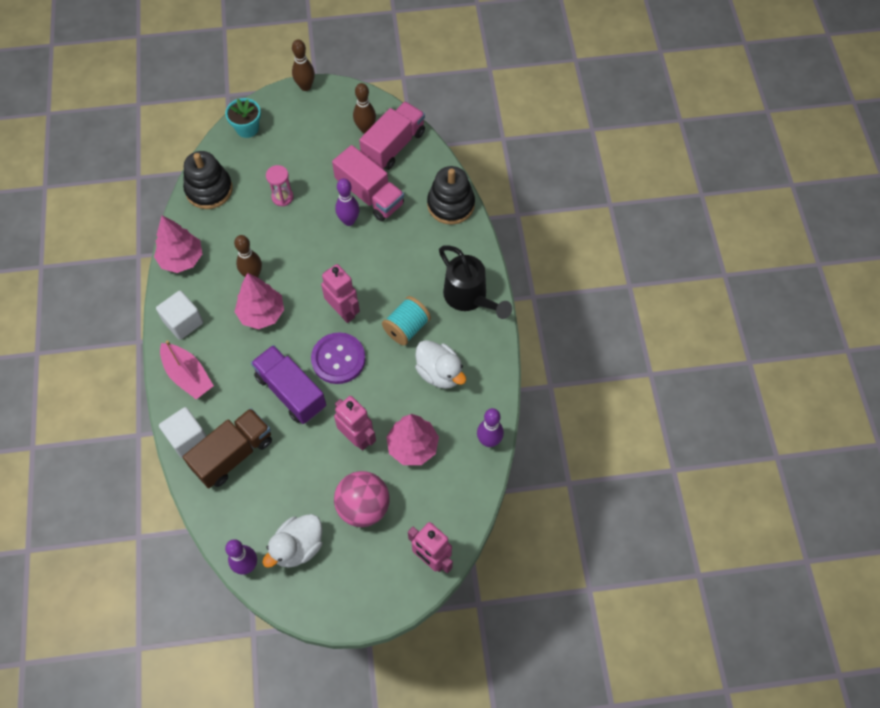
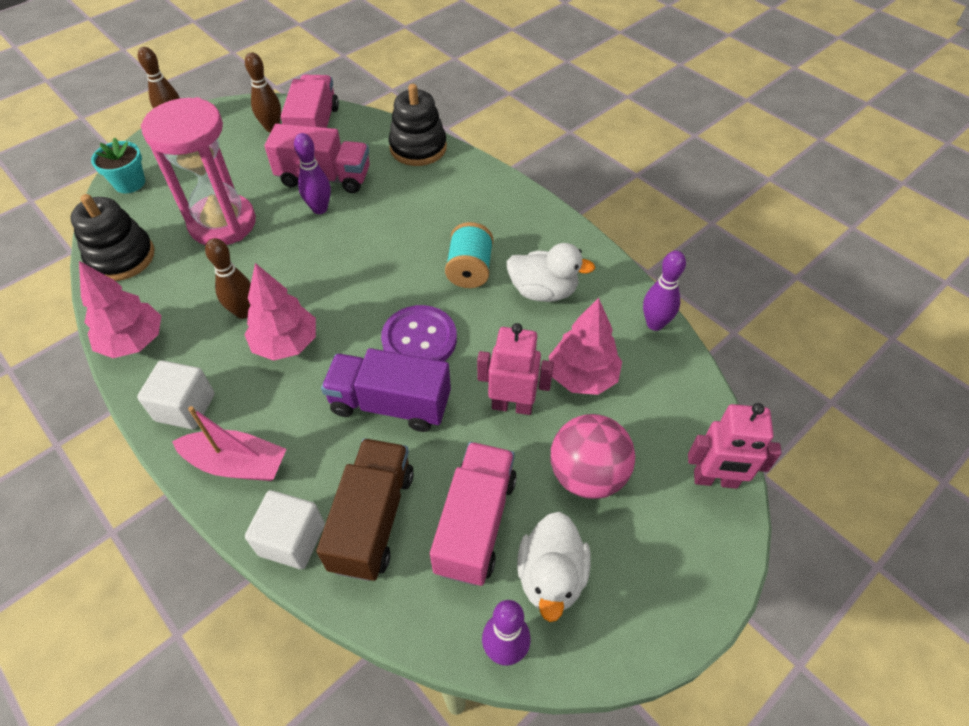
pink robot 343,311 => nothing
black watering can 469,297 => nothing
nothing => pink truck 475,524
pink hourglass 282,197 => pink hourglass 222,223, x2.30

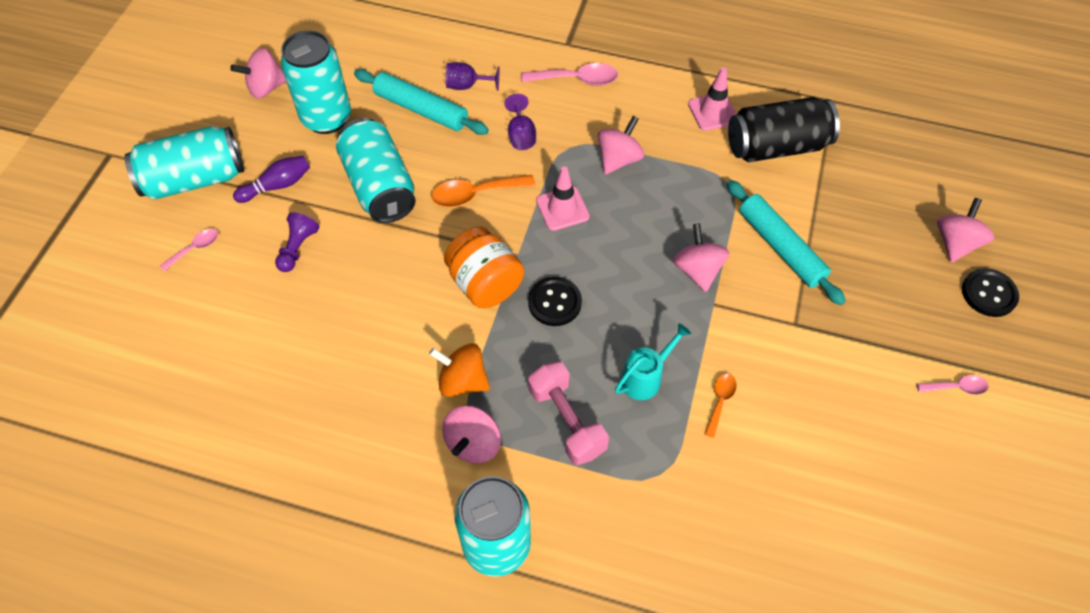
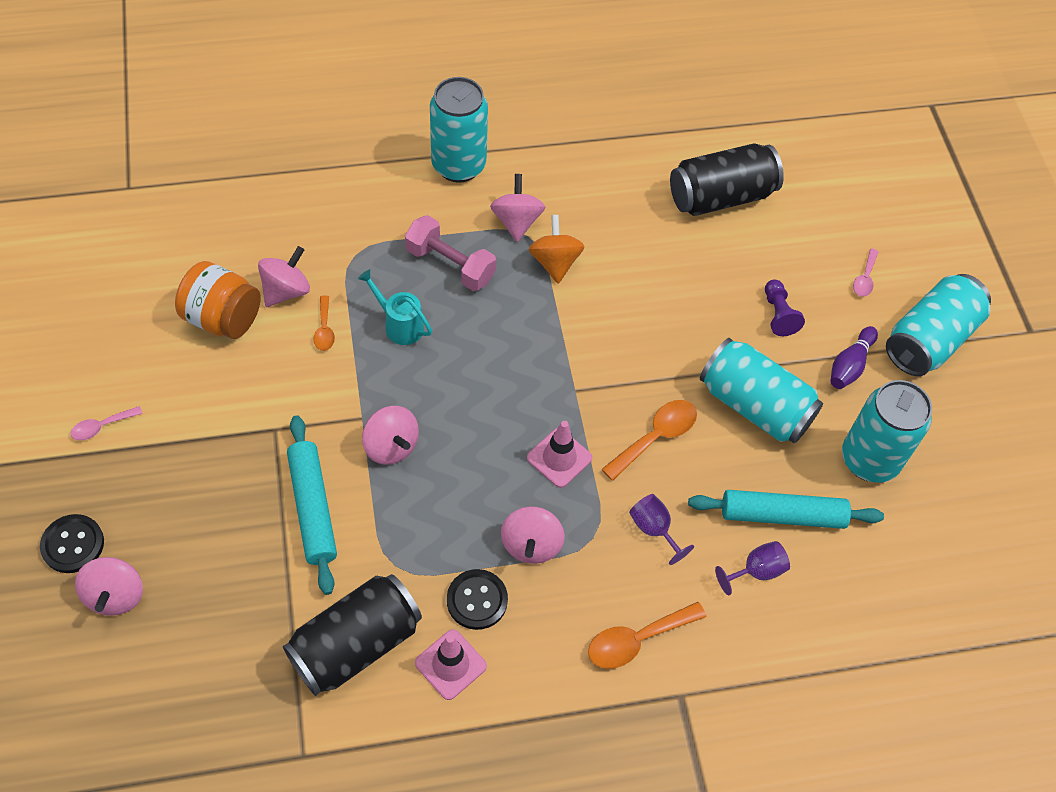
nothing => black can 721,196
pink spinning top 266,88 => pink spinning top 286,290, shifted
orange jar 485,283 => orange jar 223,318, shifted
black button 554,302 => black button 477,600, shifted
pink spoon 577,79 => orange spoon 636,640
orange spinning top 462,381 => orange spinning top 555,262, 90 degrees counterclockwise
turquoise watering can 645,377 => turquoise watering can 399,324, 105 degrees clockwise
turquoise rolling pin 780,247 => turquoise rolling pin 312,508, 45 degrees clockwise

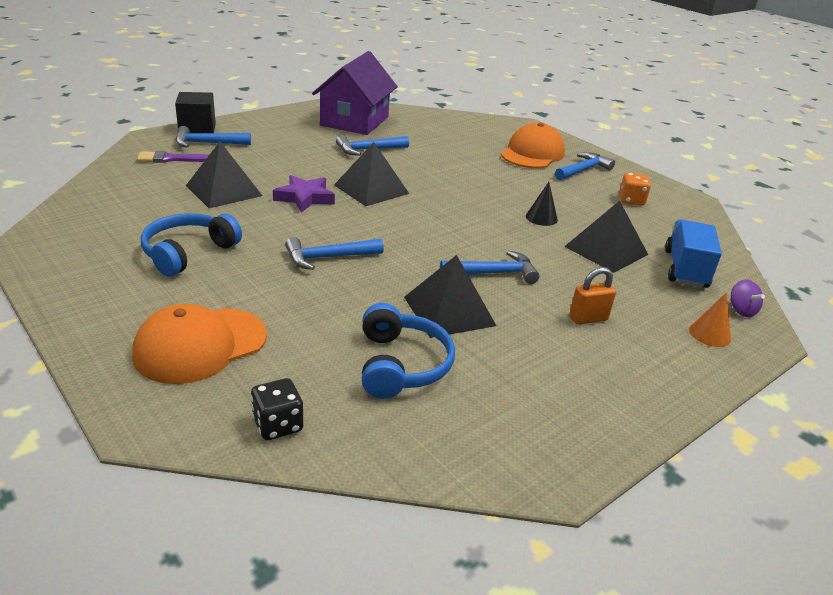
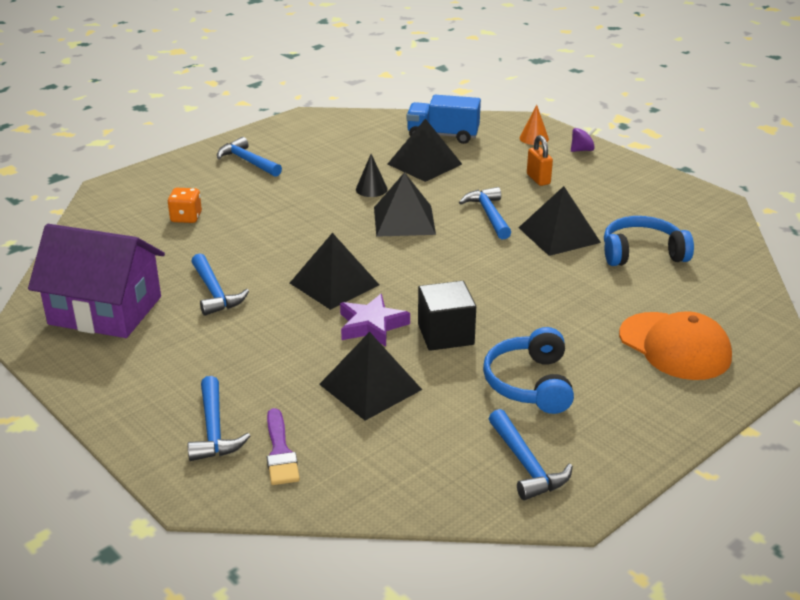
black dice 278,425 => nothing
orange cap 532,153 => nothing
nothing => black pyramid 404,220
black cube 197,129 => black cube 445,334, shifted
blue hammer 328,257 => blue hammer 526,464, shifted
orange dice 631,200 => orange dice 186,217, shifted
purple spinning top 741,310 => purple spinning top 582,150, shifted
blue headphones 188,253 => blue headphones 530,383, 60 degrees clockwise

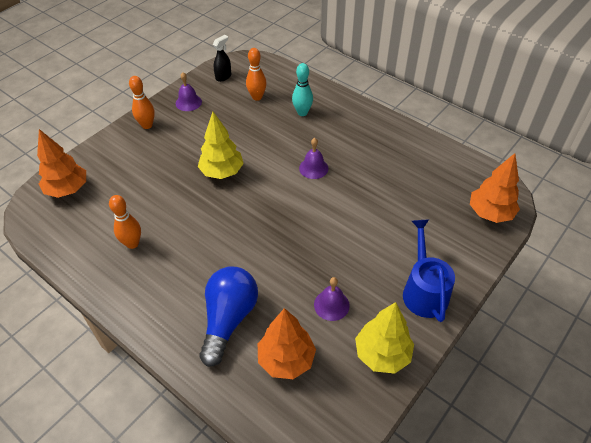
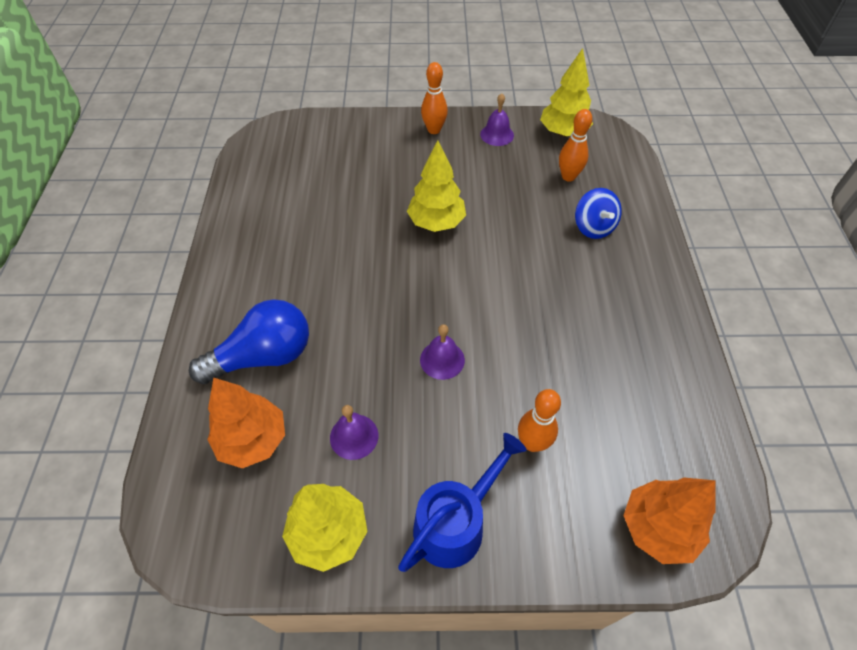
orange tree 68,189 => nothing
orange bowling pin 132,243 => orange bowling pin 532,443, shifted
purple bell 313,168 => purple bell 442,360, shifted
black spray bottle 223,77 => yellow tree 563,133
turquoise bowling pin 302,113 => blue spinning top 593,227

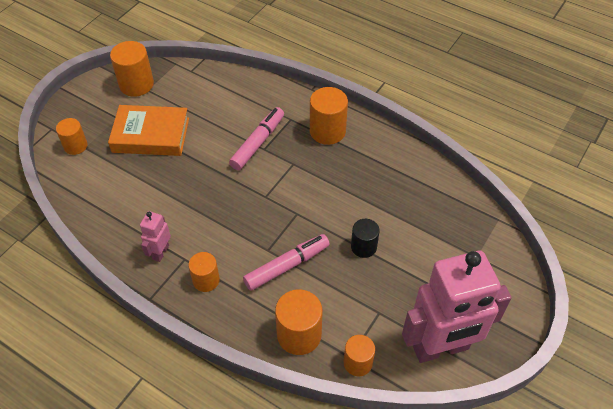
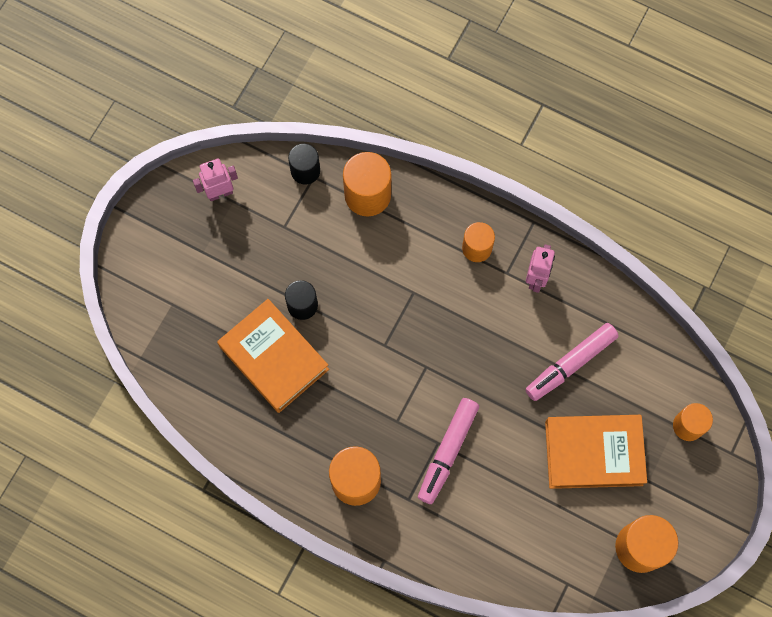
nothing => orange book 274,358
pink marker 286,266 => pink marker 570,364, shifted
orange cylinder 358,363 => black cylinder 305,171
pink robot 441,348 => pink robot 220,193, x0.43

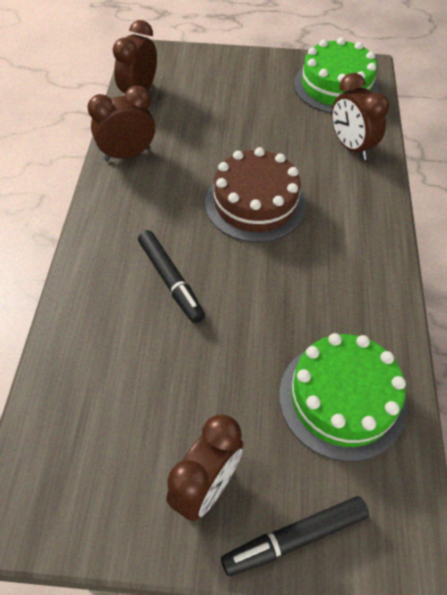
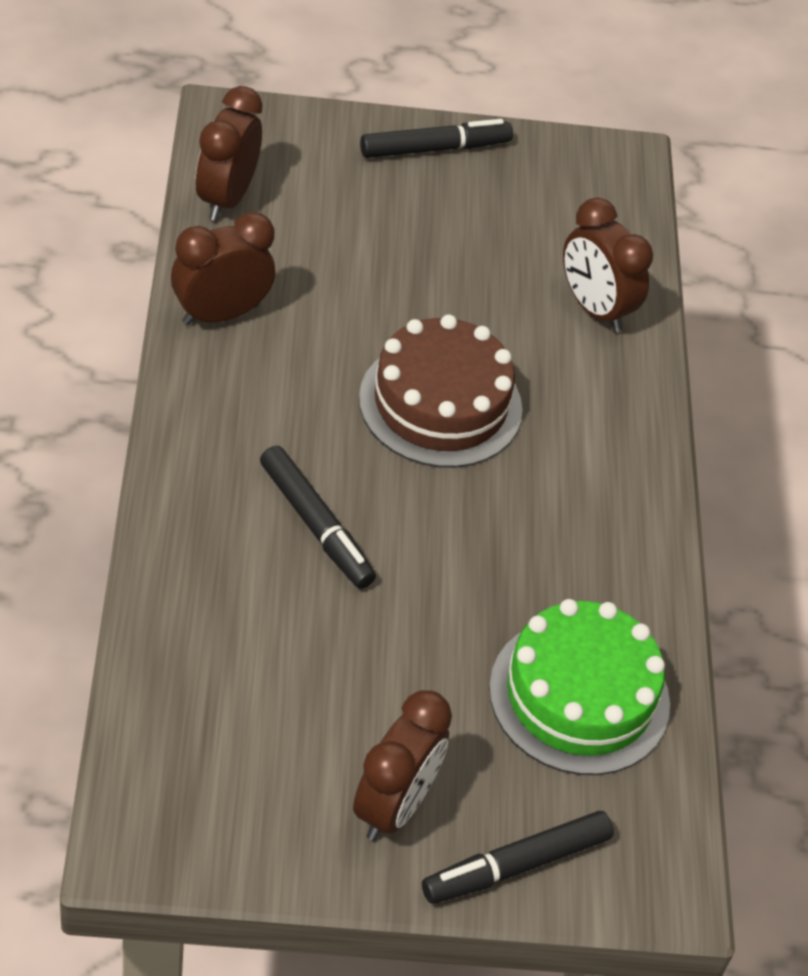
green cake 336,86 => nothing
nothing => black marker 435,148

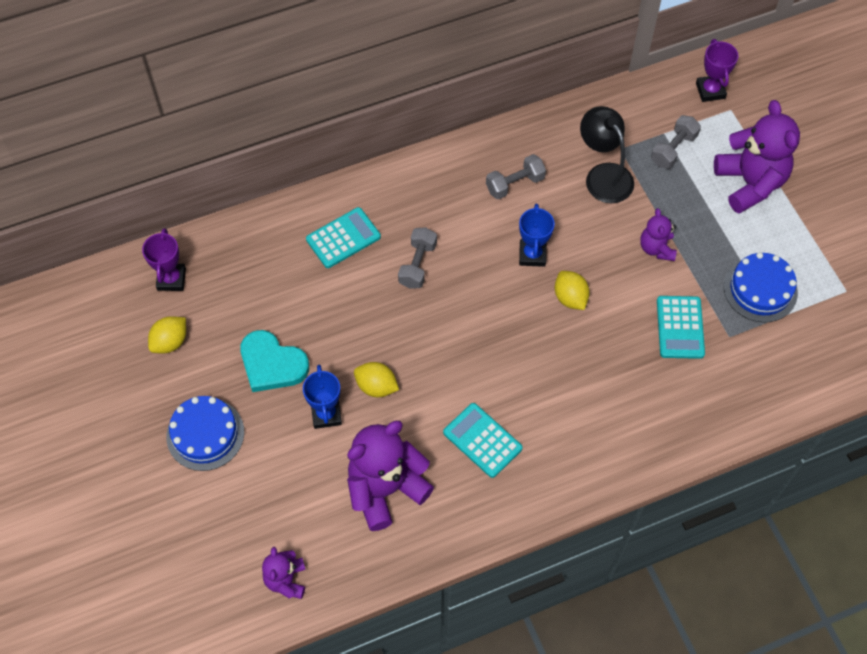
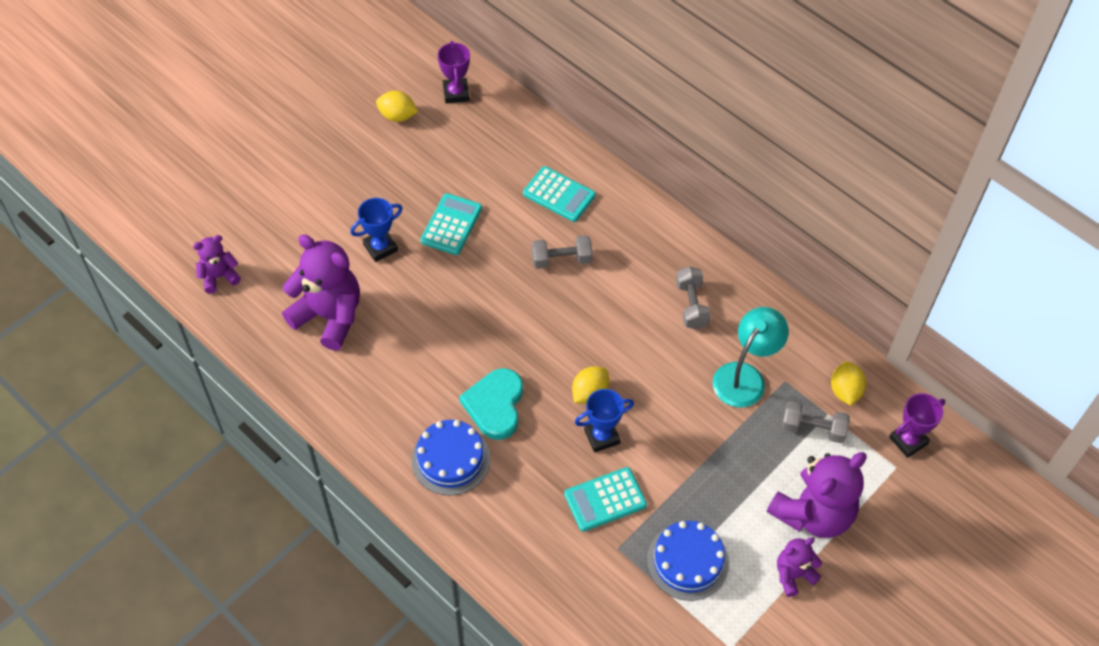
blue cake 205,434 => blue cake 450,459, shifted
turquoise heart 272,364 => turquoise heart 495,405, shifted
yellow lemon 376,386 => yellow lemon 845,391, shifted
turquoise calculator 482,440 => turquoise calculator 451,225, shifted
blue trophy 532,255 => blue trophy 602,436, shifted
purple teddy bear 656,248 => purple teddy bear 793,575, shifted
black lamp 603,175 => turquoise lamp 745,376
purple trophy 171,279 => purple trophy 456,93, 75 degrees counterclockwise
grey dumbbell 515,184 => grey dumbbell 691,305, 45 degrees clockwise

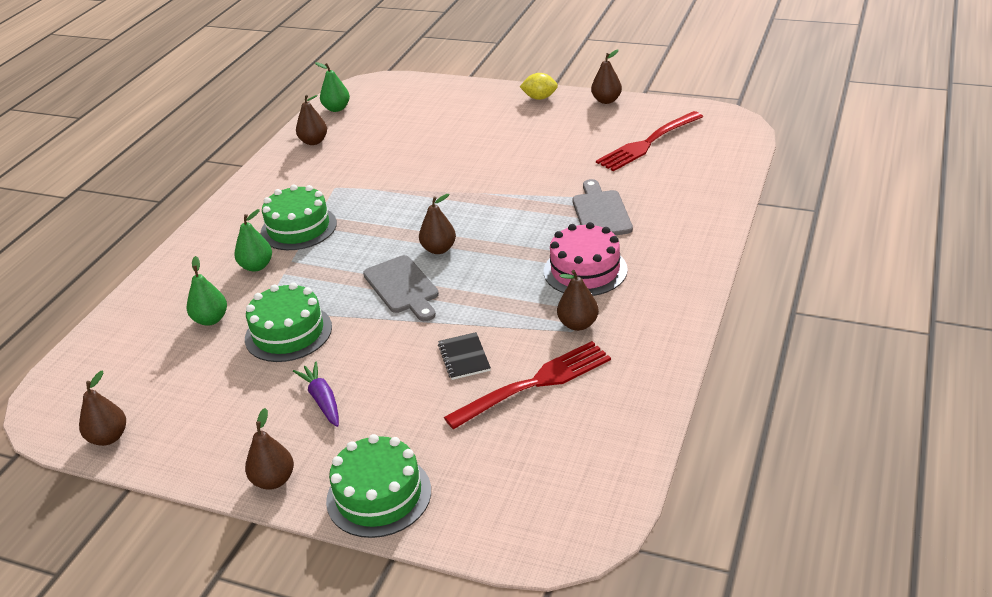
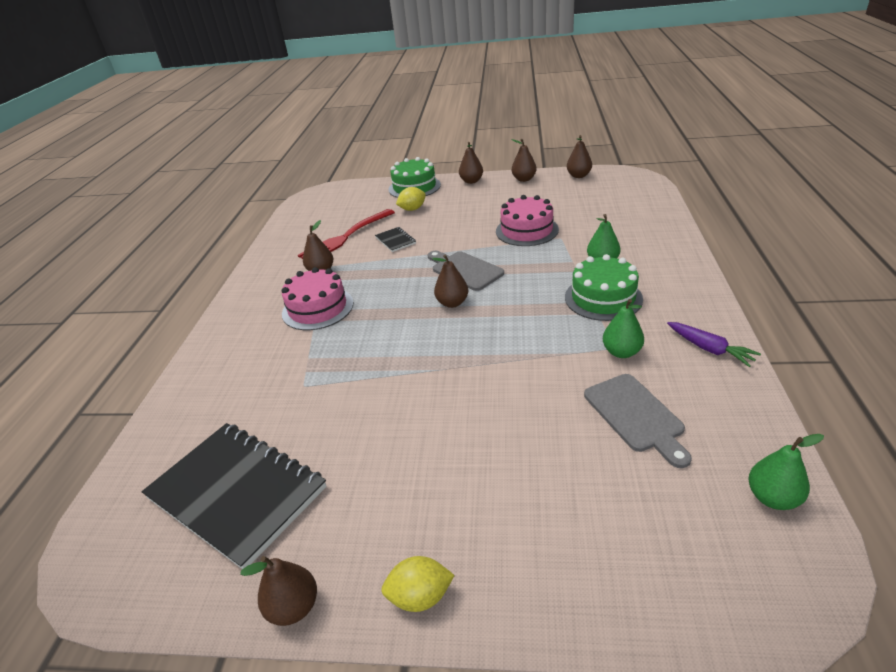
nothing => yellow lemon 412,209
green pear 211,319 => green pear 621,352, shifted
purple carrot 322,400 => purple carrot 709,349, shifted
brown pear 314,141 => brown pear 524,179, shifted
grey cutting board 601,212 => grey cutting board 635,415, shifted
red fork 648,143 => black notebook 236,493
green cake 288,333 => pink cake 527,230

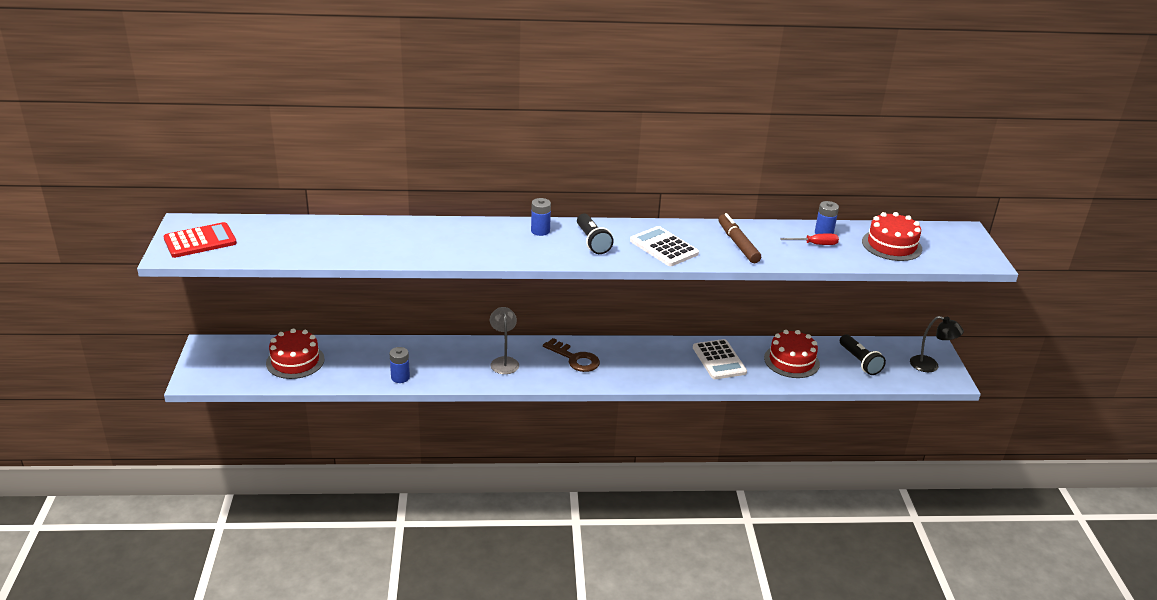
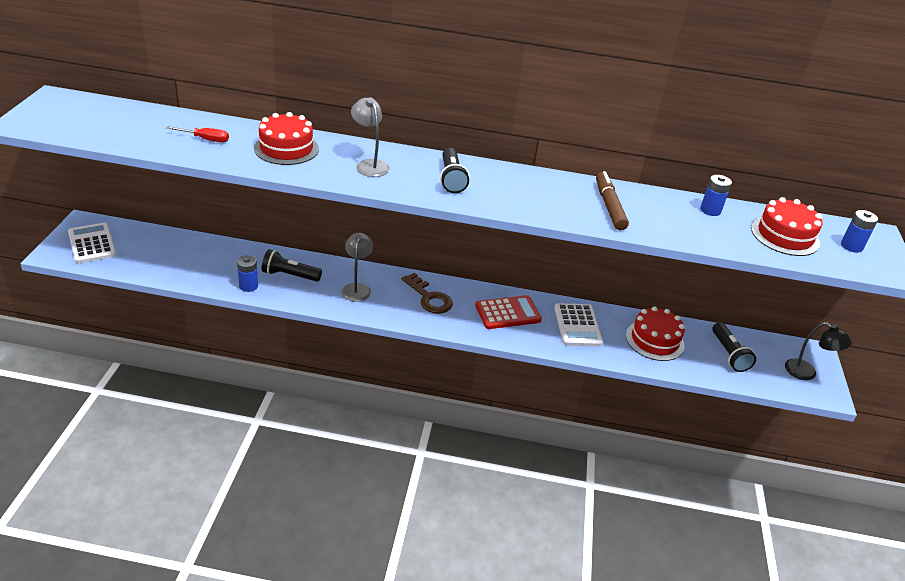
nothing => black flashlight 289,275
nothing => grey lamp 369,165
red calculator 200,241 => red calculator 508,313, shifted
red cake 295,361 => red cake 286,148, shifted
blue battery 540,231 => blue battery 851,246, shifted
white calculator 664,247 => white calculator 92,244, shifted
red screwdriver 815,244 => red screwdriver 206,139, shifted

